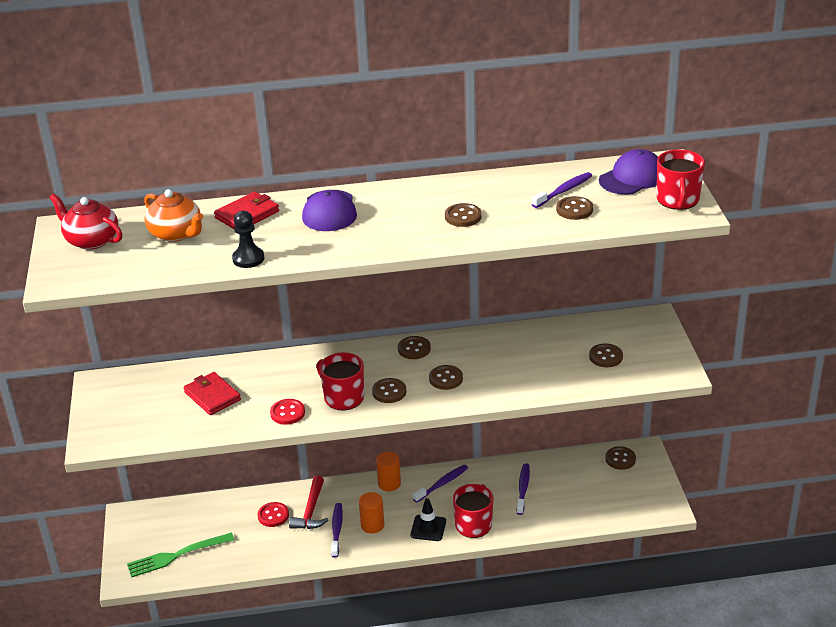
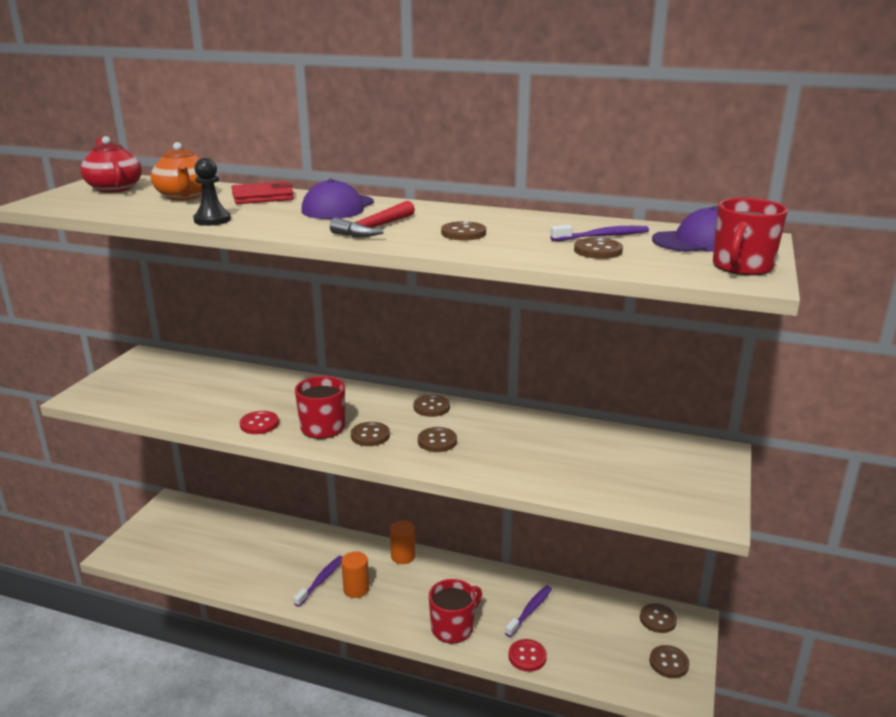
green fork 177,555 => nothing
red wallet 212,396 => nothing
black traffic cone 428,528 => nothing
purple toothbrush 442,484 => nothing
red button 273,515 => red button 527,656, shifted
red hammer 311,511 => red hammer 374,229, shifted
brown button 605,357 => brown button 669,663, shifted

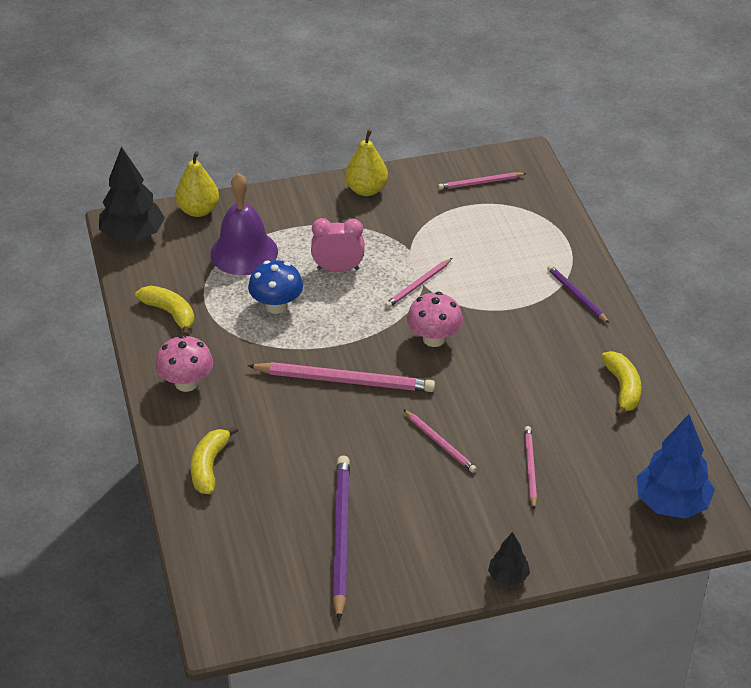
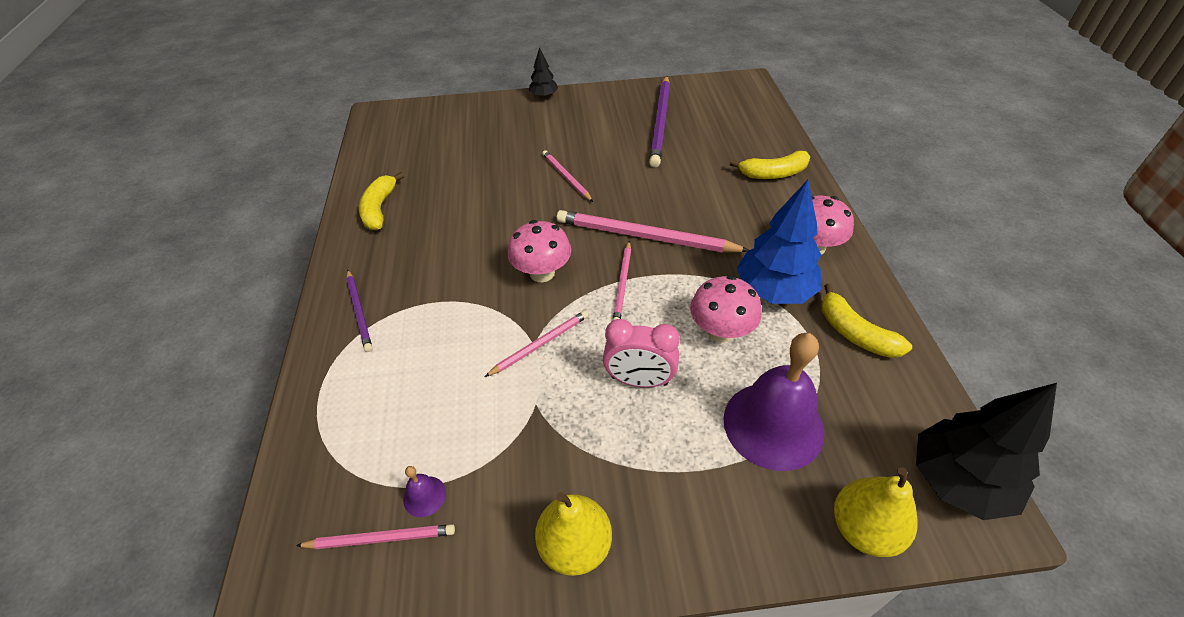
nothing => purple bell 424,496
pink pencil 530,468 => pink pencil 622,284, shifted
blue tree 672,503 => blue tree 774,291, shifted
blue mushroom 276,306 => pink mushroom 721,331
yellow banana 209,466 => yellow banana 773,173, 60 degrees clockwise

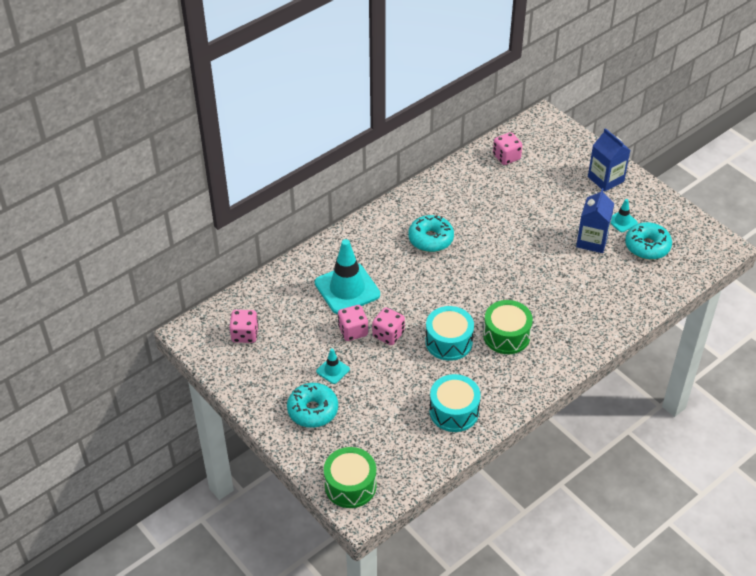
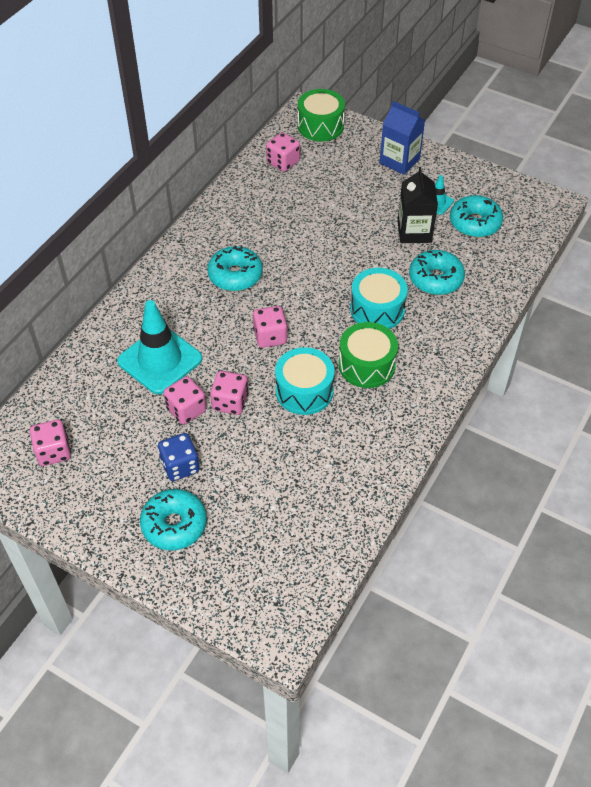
nothing => pink dice 270,336
nothing => turquoise donut 435,279
green drum 350,485 => green drum 320,126, shifted
turquoise drum 454,411 => turquoise drum 377,309, shifted
turquoise traffic cone 333,370 => blue dice 180,466
blue carton 592,241 => black carton 414,232

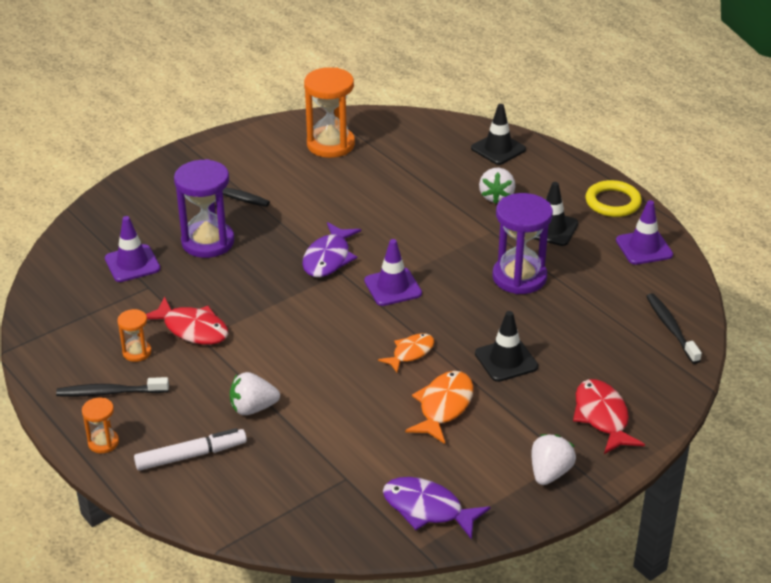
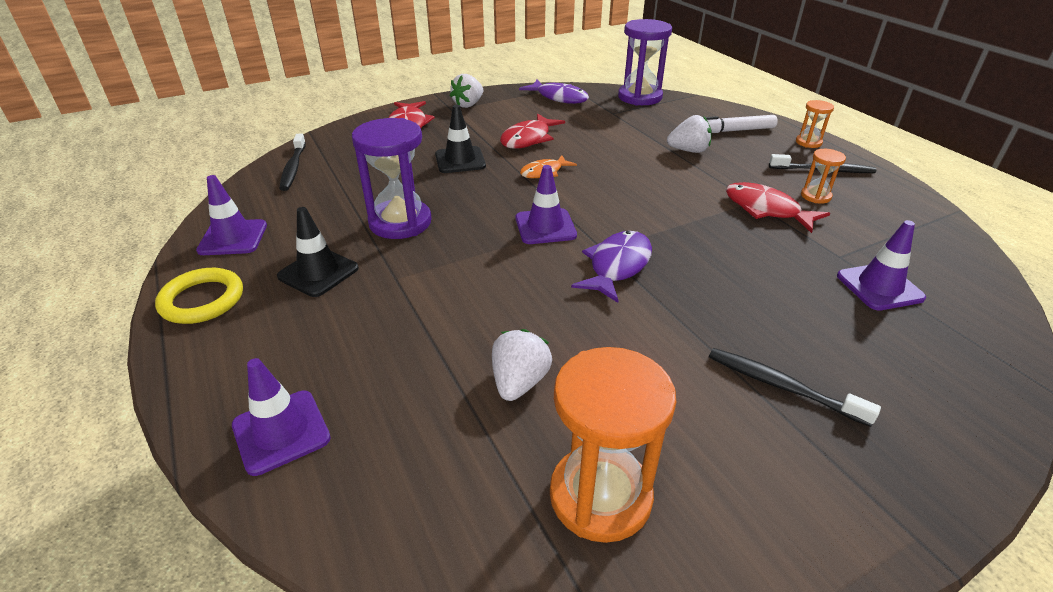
purple hourglass 208,242 => purple hourglass 640,97, shifted
white strawberry 496,197 => white strawberry 519,382, shifted
orange fish 443,407 => red fish 528,139
black traffic cone 498,149 => purple traffic cone 281,432

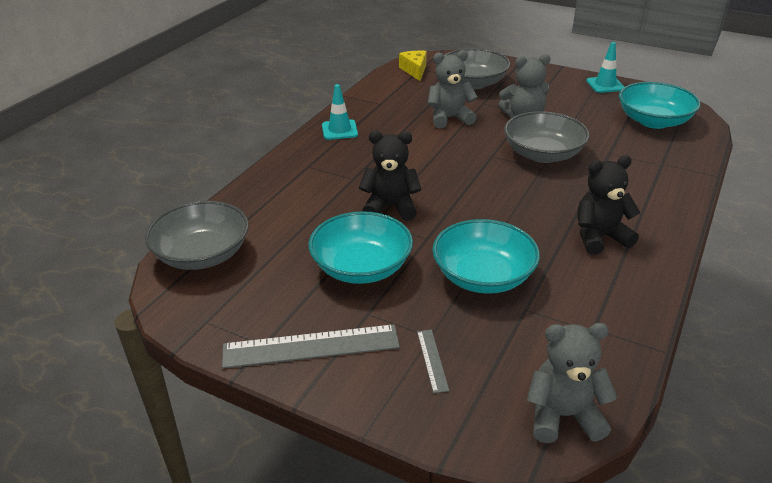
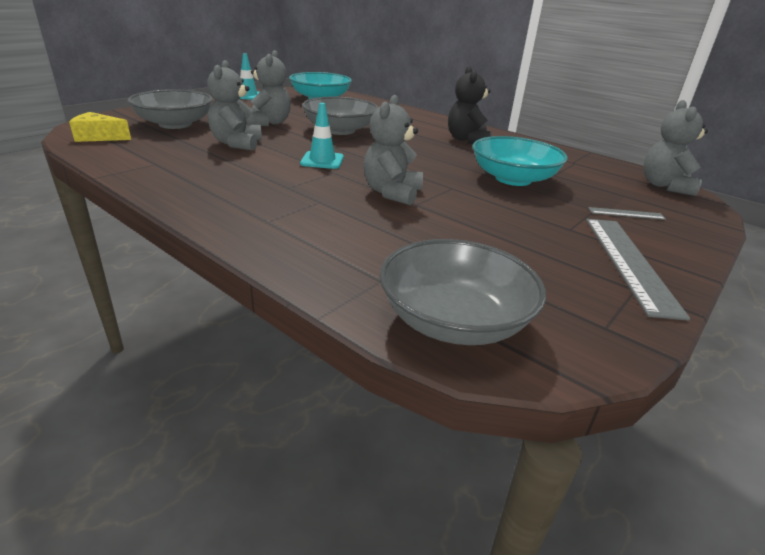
turquoise bowl 361,267 => nothing
turquoise traffic cone 339,130 => turquoise traffic cone 322,160, shifted
black teddy bear 390,207 => grey teddy bear 392,193

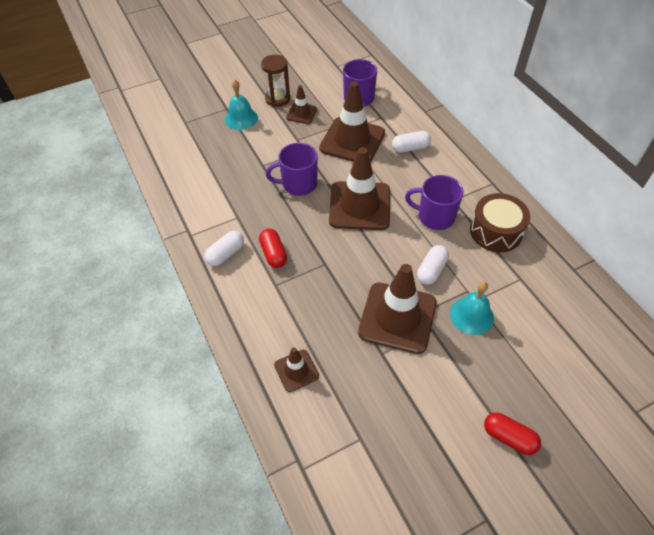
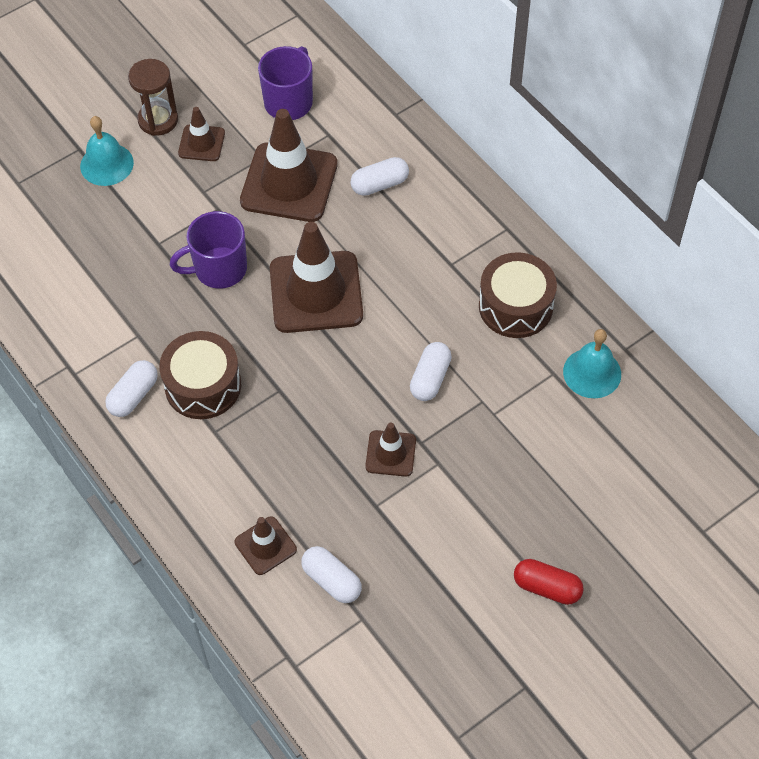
purple mug 435,217 => nothing
nothing => white capsule 331,580
turquoise bell 471,315 => turquoise bell 592,373, shifted
red capsule 273,254 => brown drum 203,385
brown traffic cone 397,317 => brown traffic cone 390,453, x0.50

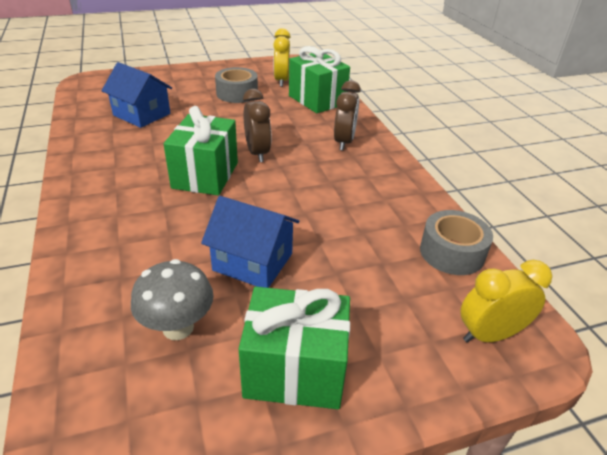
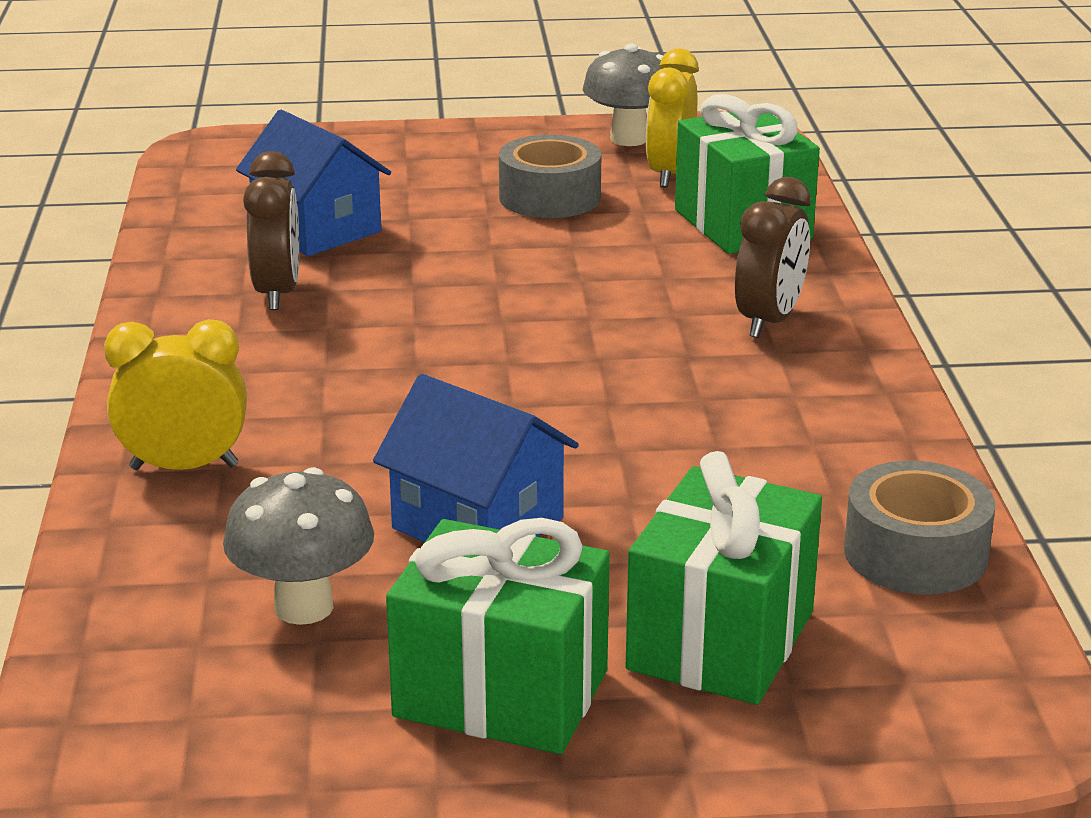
nothing => grey mushroom 629,139
green gift 205,175 => green gift 721,640, shifted
brown clock 257,153 => brown clock 277,293, shifted
yellow clock 489,334 => yellow clock 184,467, shifted

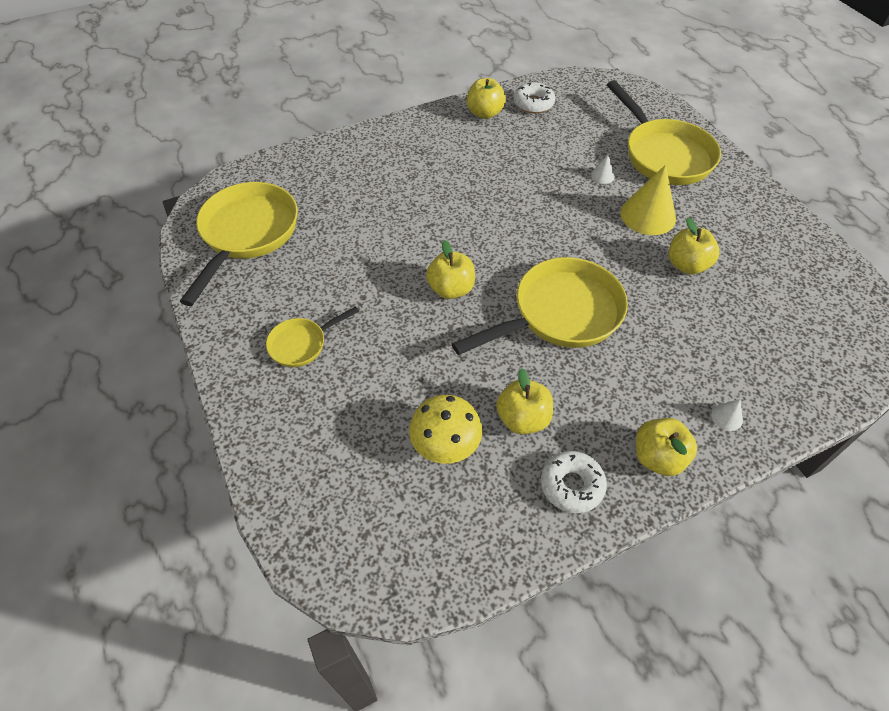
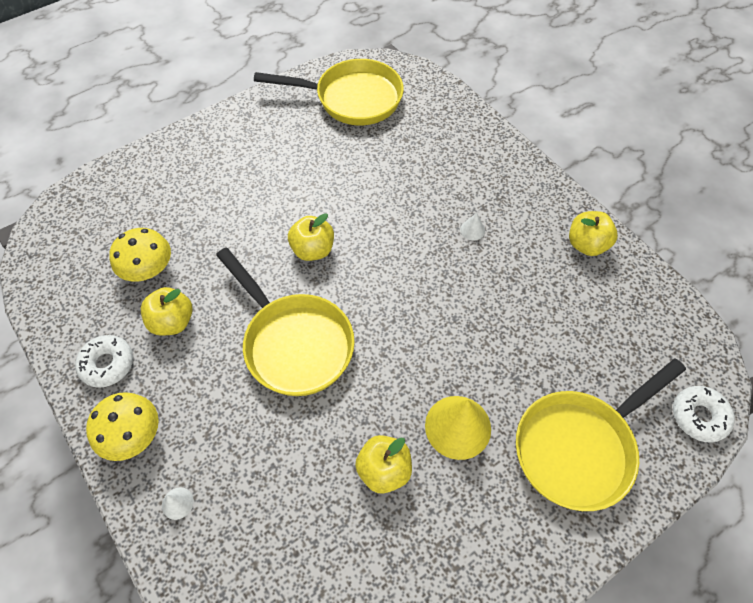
yellow pan 302,344 => nothing
white donut 533,103 => white donut 699,416, shifted
white cone 602,175 => white cone 472,230, shifted
yellow apple 658,457 => yellow mushroom 132,435

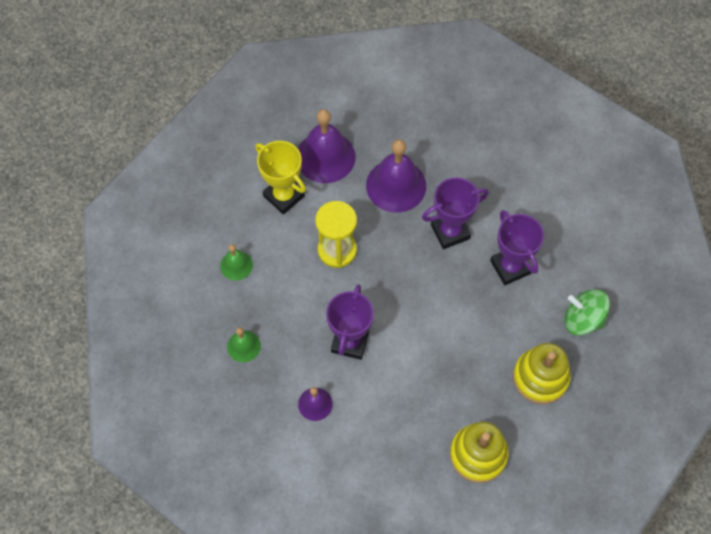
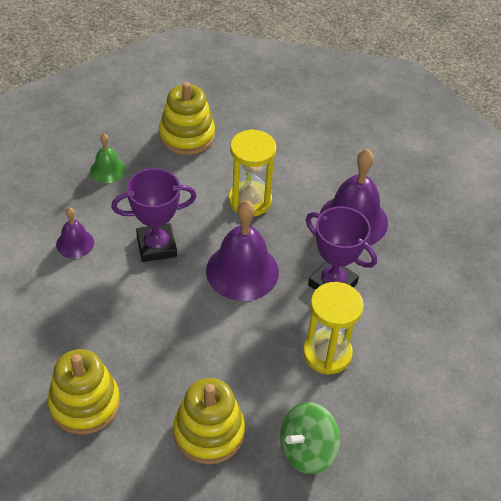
yellow trophy 284,196 => nothing
purple bell 325,157 => purple bell 242,271, shifted
green bell 236,265 => yellow stacking toy 187,135
purple trophy 510,267 => yellow hourglass 327,353
green spinning top 582,319 => green spinning top 307,450, 120 degrees counterclockwise

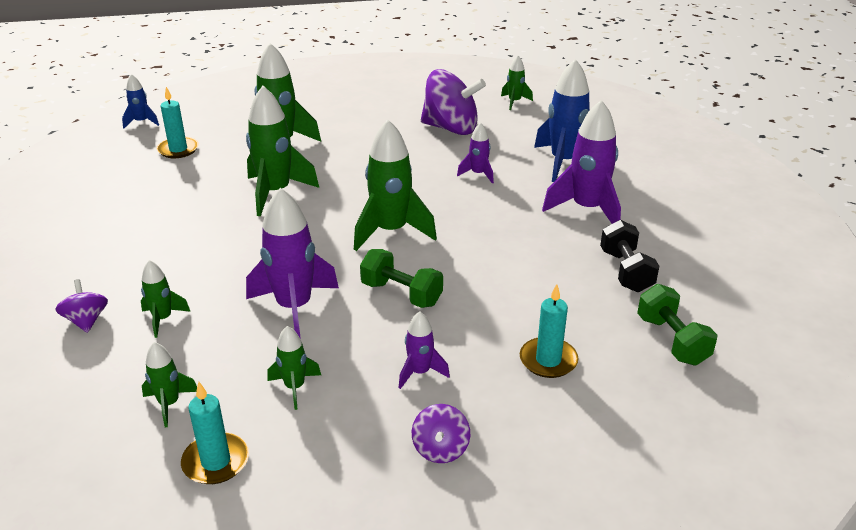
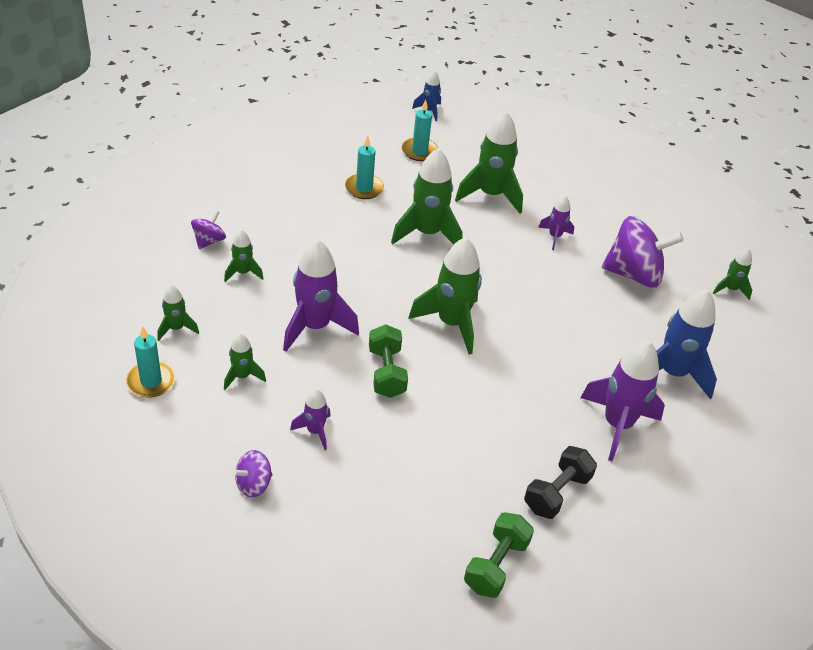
purple rocket 478,174 => purple rocket 554,237, shifted
turquoise candle 548,360 => turquoise candle 364,188, shifted
purple spinning top 451,128 => purple spinning top 634,274, 60 degrees counterclockwise

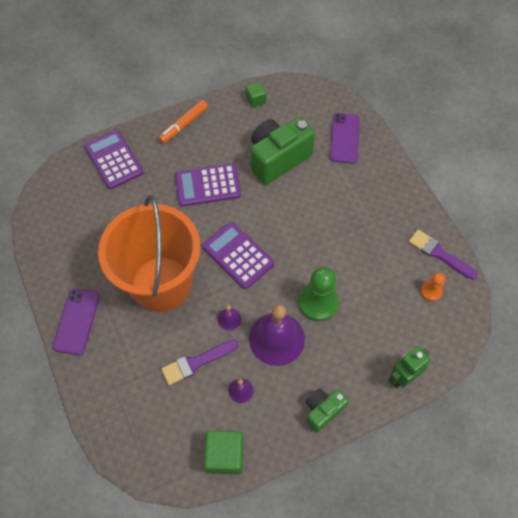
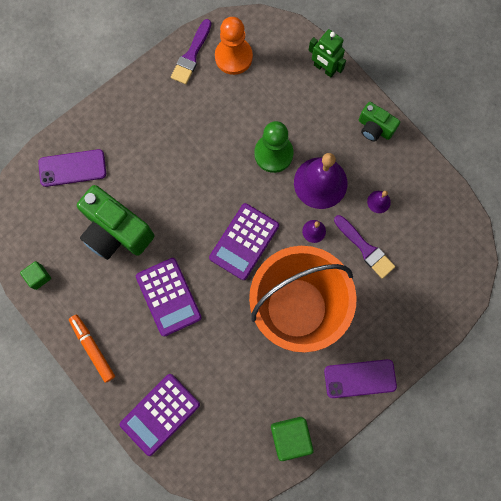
green cube 225,455 => green cube 290,437, shifted
orange marker 184,125 => orange marker 93,349, 150 degrees counterclockwise
orange pawn 431,291 => orange pawn 233,57, x1.86

